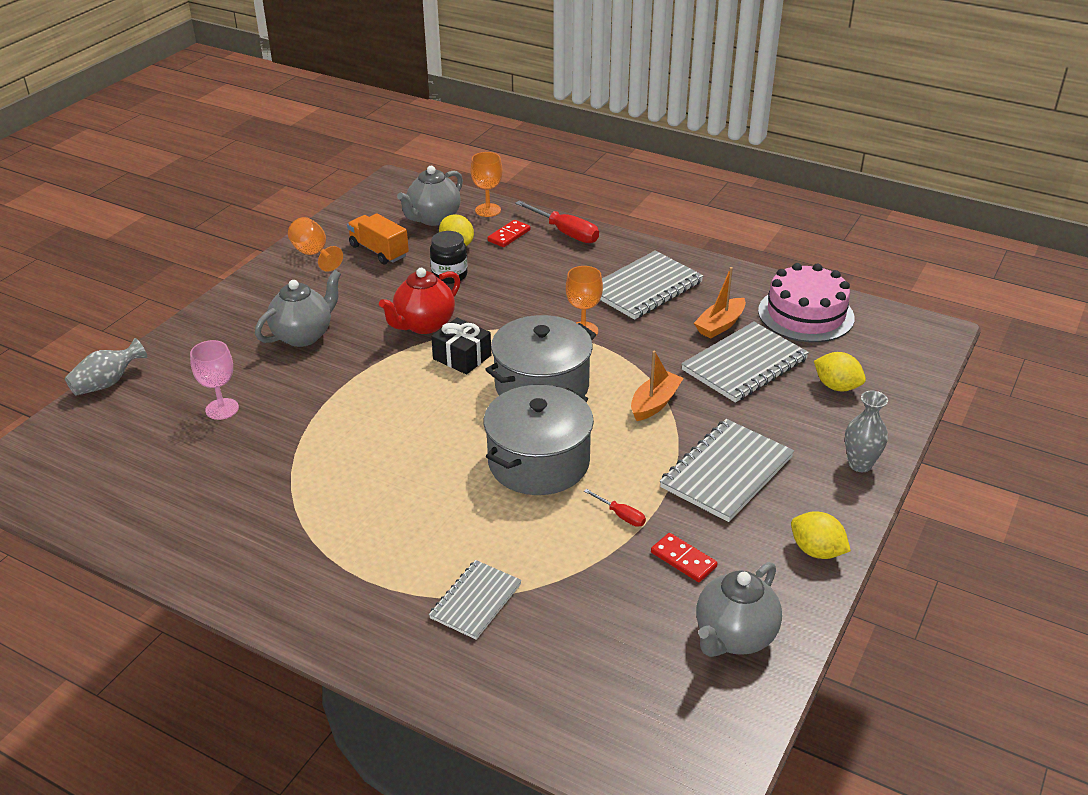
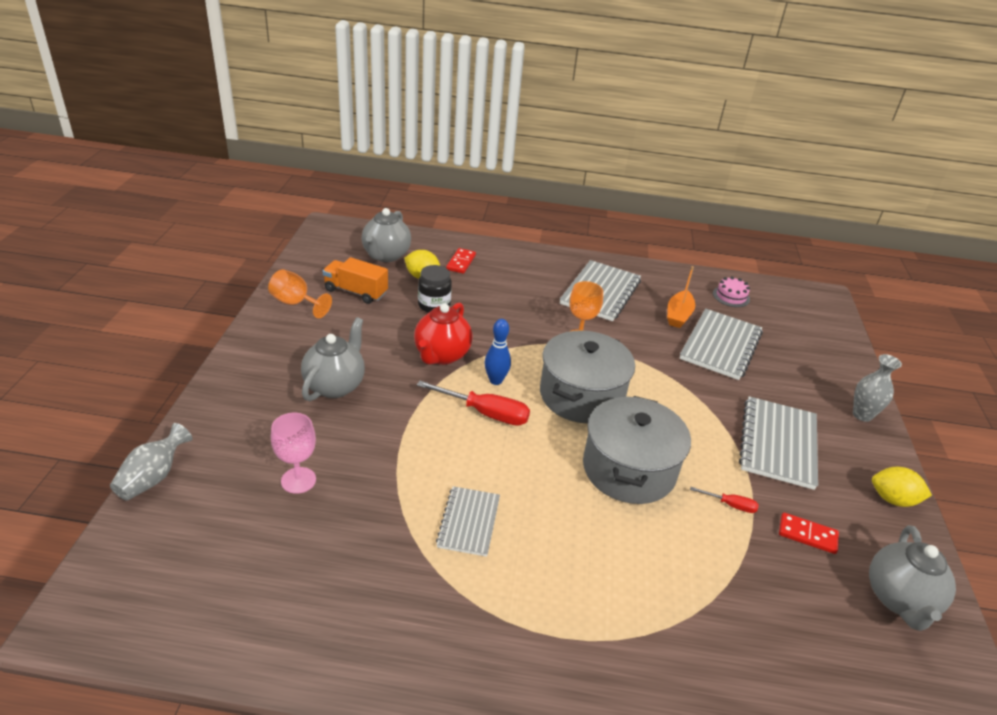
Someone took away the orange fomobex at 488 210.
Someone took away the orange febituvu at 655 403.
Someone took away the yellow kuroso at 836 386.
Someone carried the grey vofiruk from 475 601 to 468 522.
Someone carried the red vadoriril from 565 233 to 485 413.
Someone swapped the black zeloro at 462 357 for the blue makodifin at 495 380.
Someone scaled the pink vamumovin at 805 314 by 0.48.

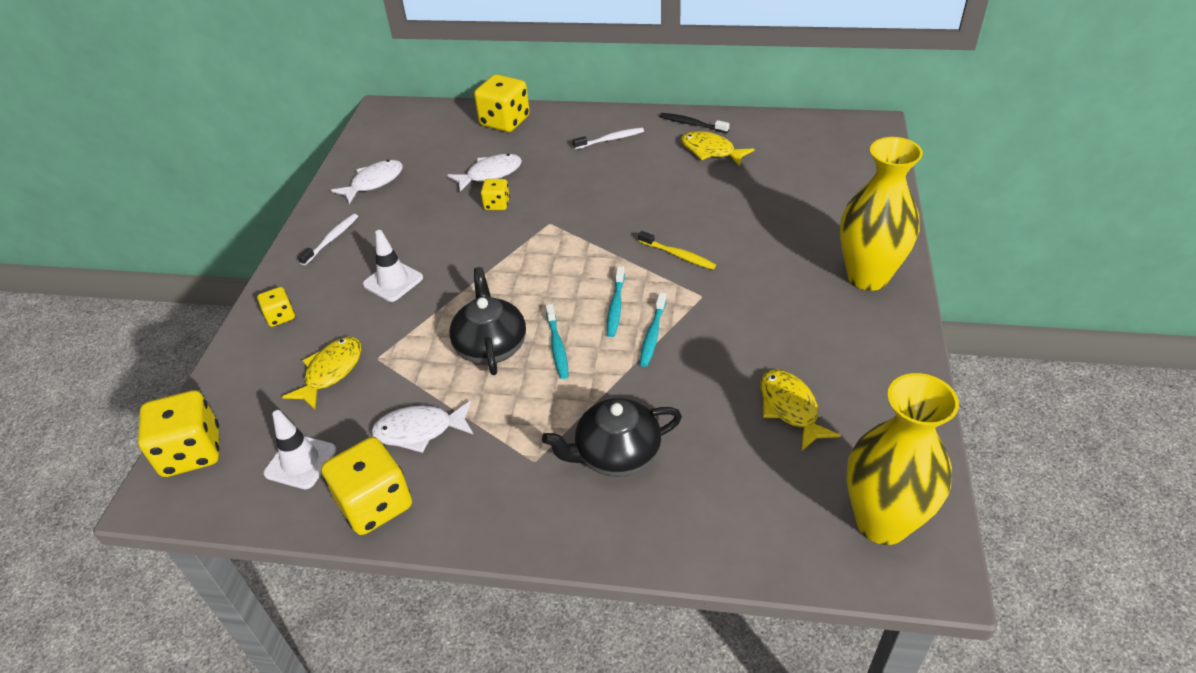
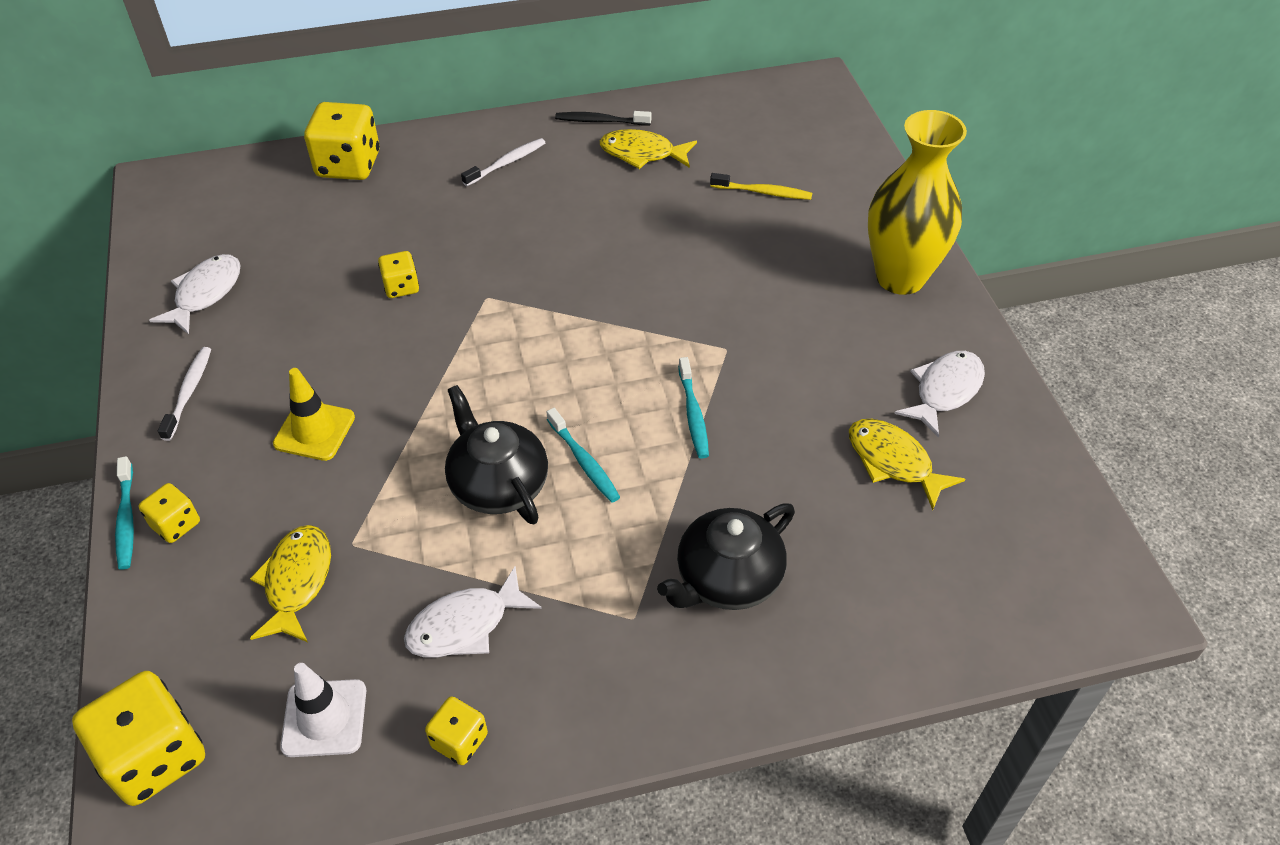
Someone took away the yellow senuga at 882 522.
Someone carried the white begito from 490 174 to 944 391.
Someone carried the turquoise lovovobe from 616 306 to 126 519.
Someone carried the yellow lovovobe from 678 255 to 763 192.
Someone repainted the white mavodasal at 393 281, which became the yellow mavodasal at 314 430.
Someone scaled the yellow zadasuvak at 375 504 by 0.53.

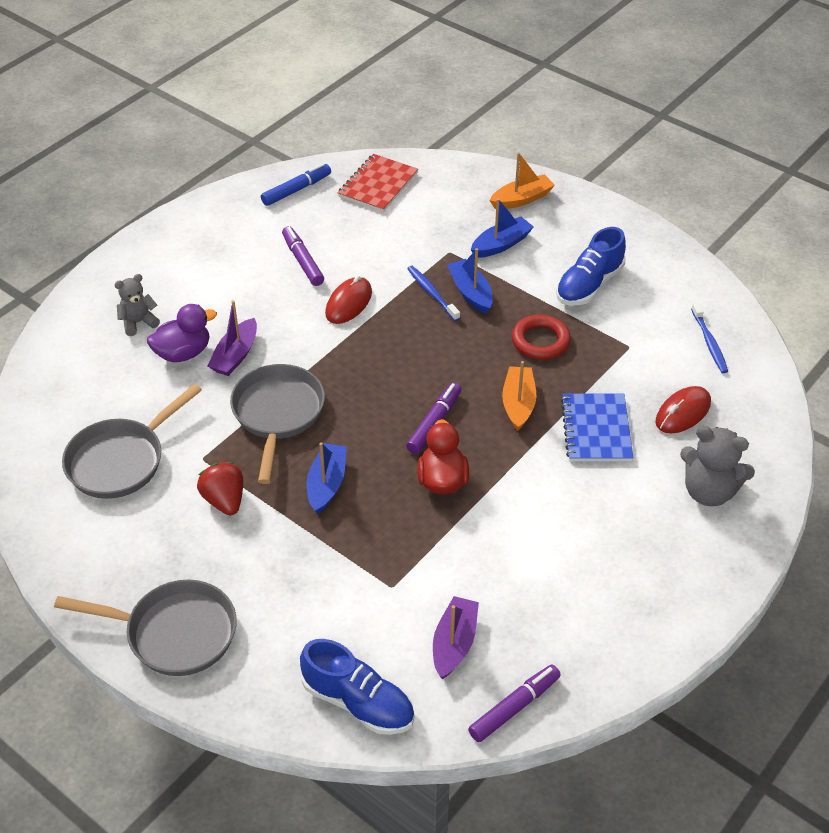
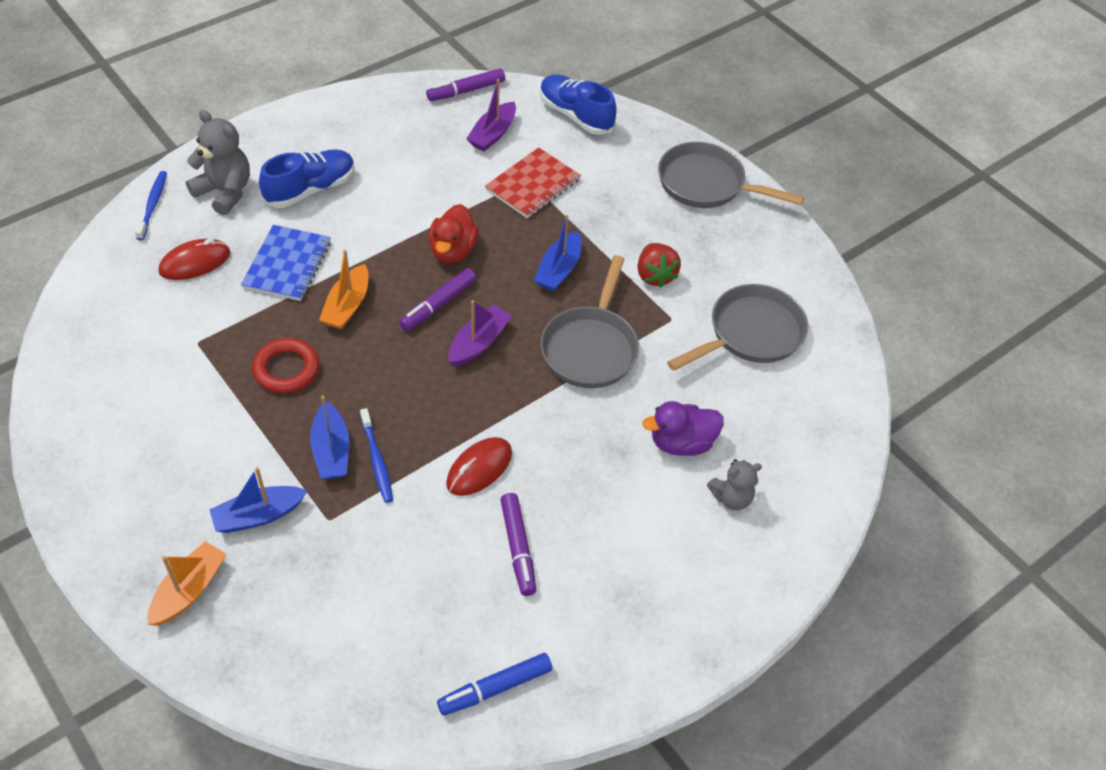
Someone carried the purple febituvu from 235 355 to 478 343.
Someone carried the red vofiruk from 378 185 to 533 185.
Someone carried the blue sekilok from 589 285 to 310 189.
Someone carried the blue lovovobe from 709 342 to 153 205.
Someone rotated the orange febituvu at 521 199 by 135 degrees clockwise.

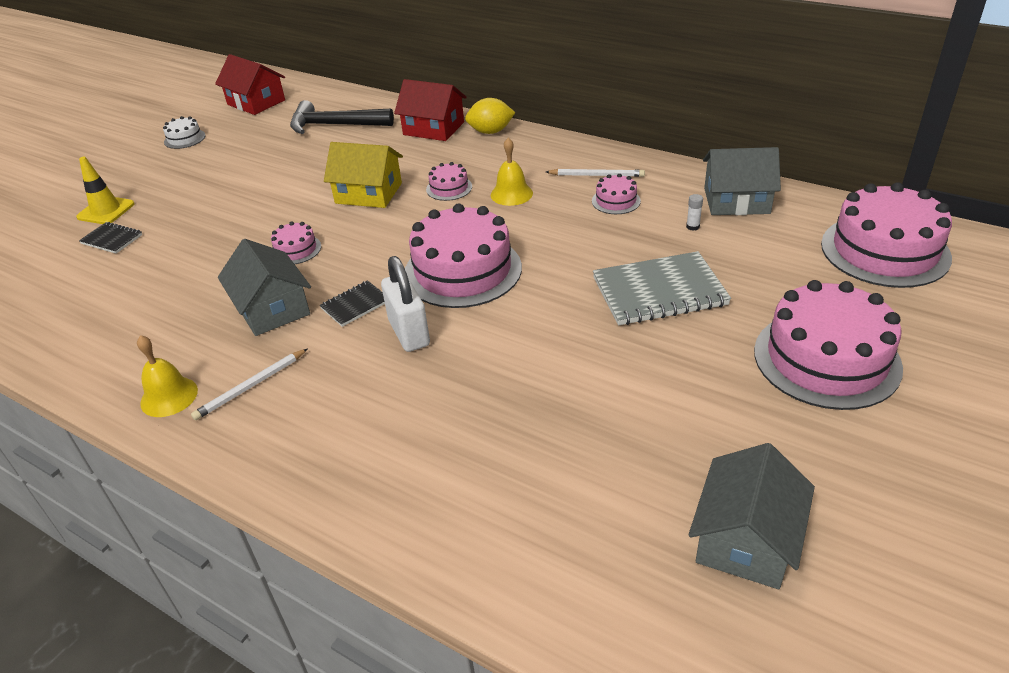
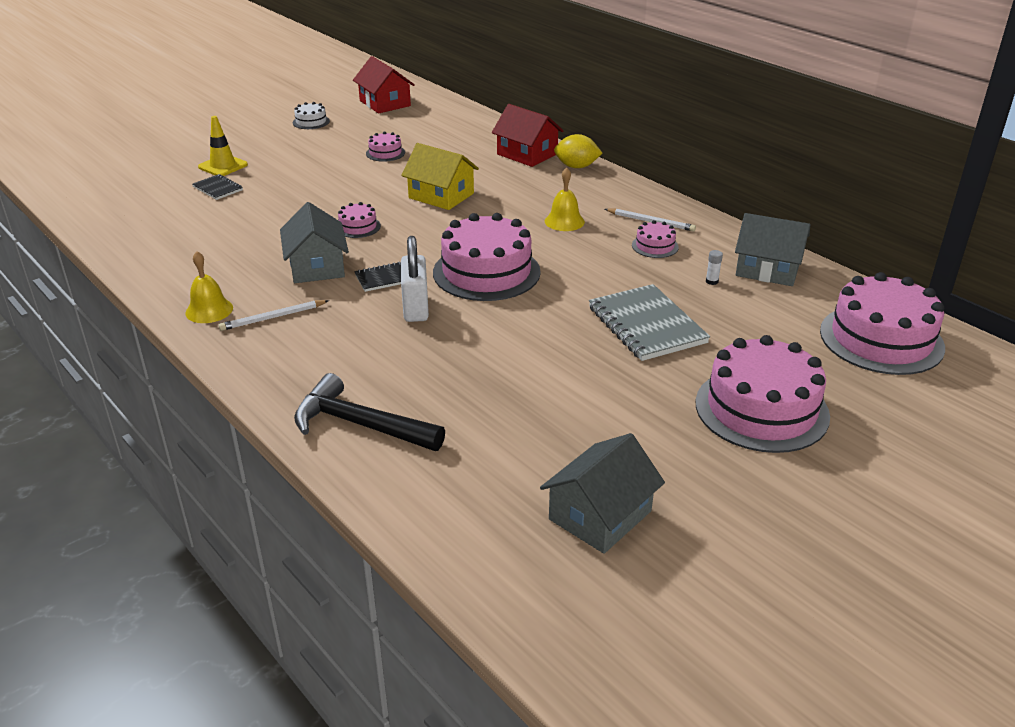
Someone carried the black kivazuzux from 335 125 to 360 424.
Someone carried the pink vamumovin from 449 188 to 385 153.
Someone rotated the grey vofiruk at 659 291 by 60 degrees clockwise.

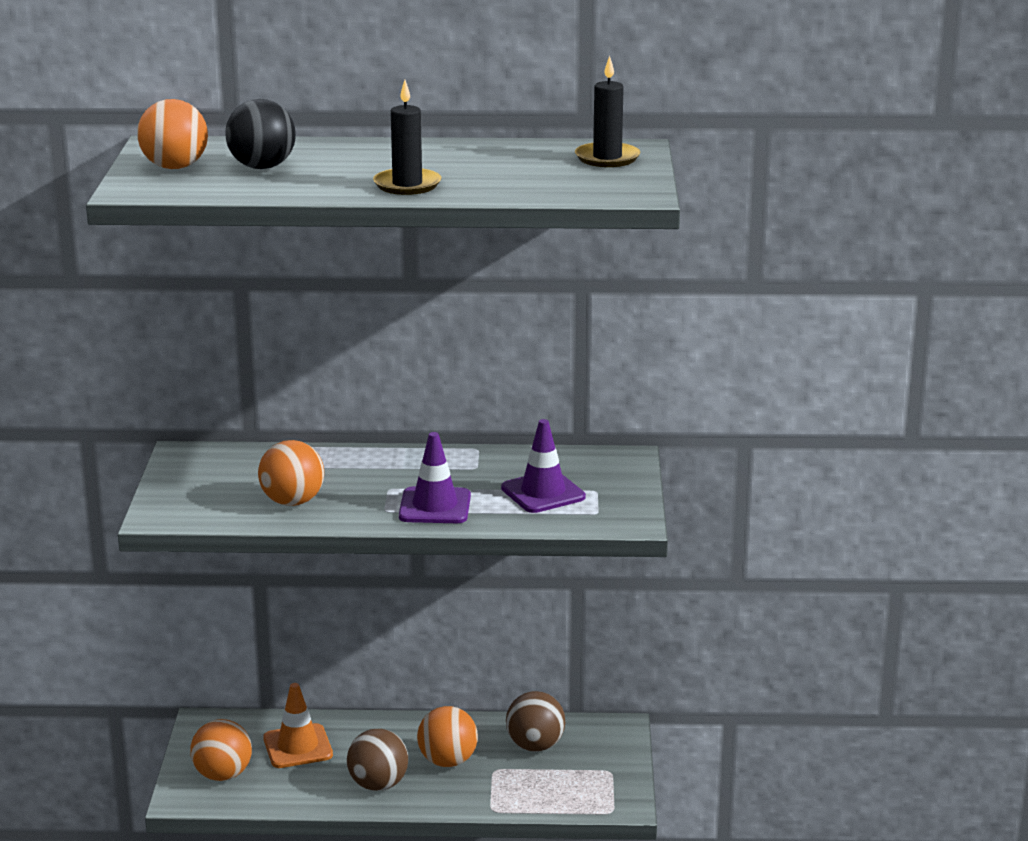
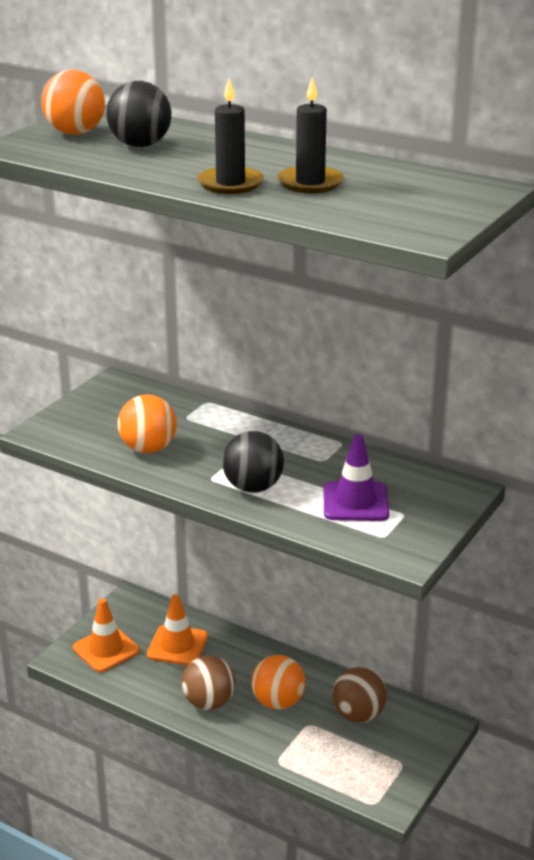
Someone carried the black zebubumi from 607 158 to 310 183.
Someone swapped the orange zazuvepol at 222 775 for the orange mavodasal at 106 649.
Someone swapped the purple mavodasal at 435 506 for the black zazuvepol at 253 487.

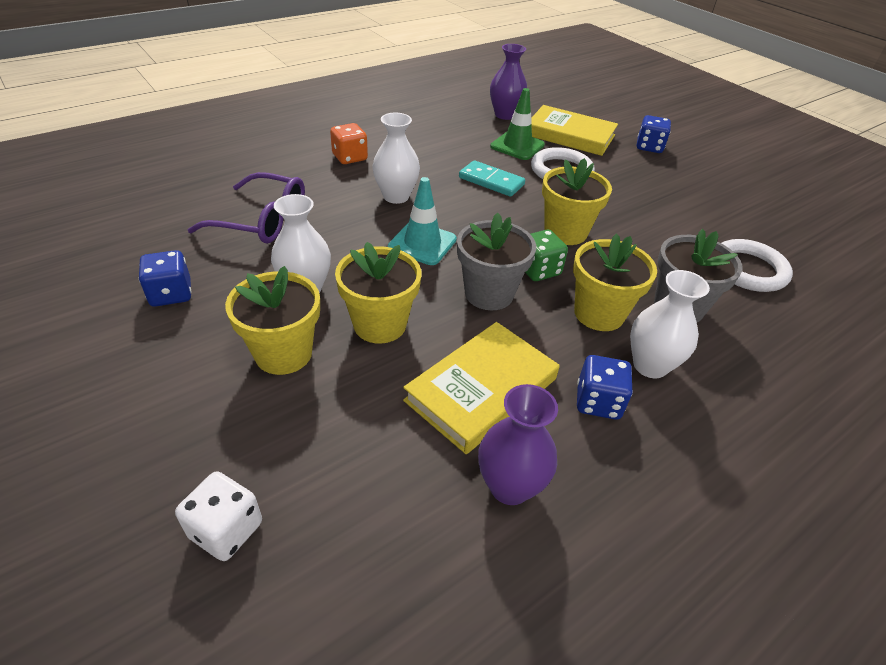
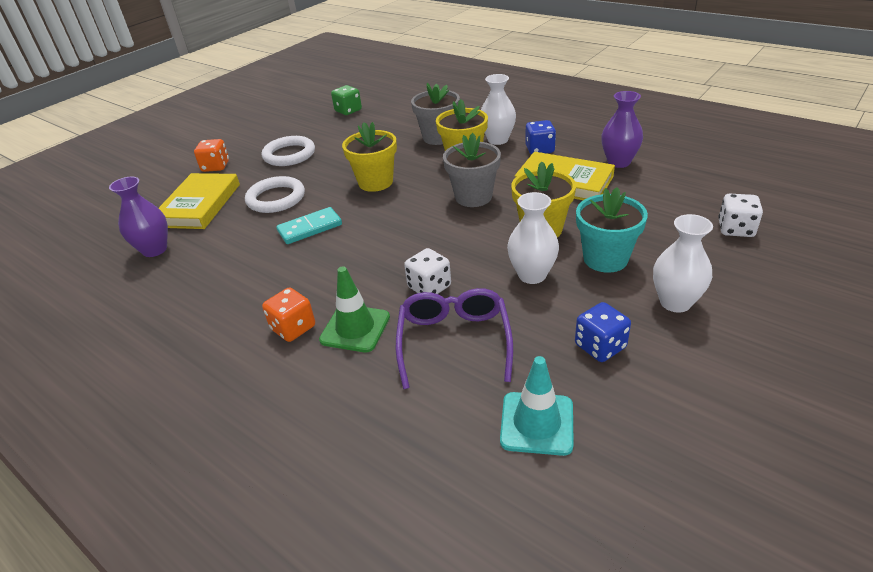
Someone put down the white zadasuvak at 429 287.
Someone carried the white senuga from 396 196 to 675 302.
Someone carried the turquoise mavodasal from 422 243 to 537 423.
Someone carried the green mavodasal from 517 146 to 355 328.
Someone carried the green zadasuvak from 538 270 to 348 111.
Someone carried the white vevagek from 748 270 to 289 155.
Someone repainted the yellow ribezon at 283 353, which became the turquoise ribezon at 605 259.
Someone repainted the blue zadasuvak at 649 147, which became the orange zadasuvak at 215 166.
Someone rotated the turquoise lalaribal at 491 181 by 45 degrees clockwise.

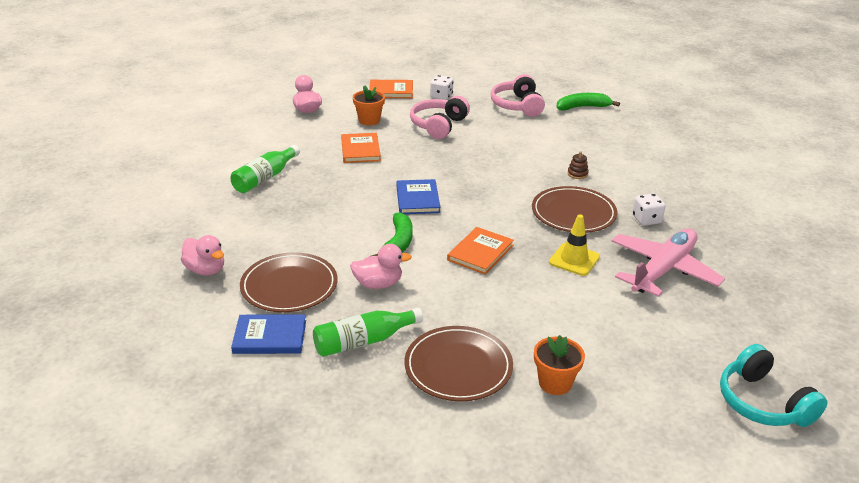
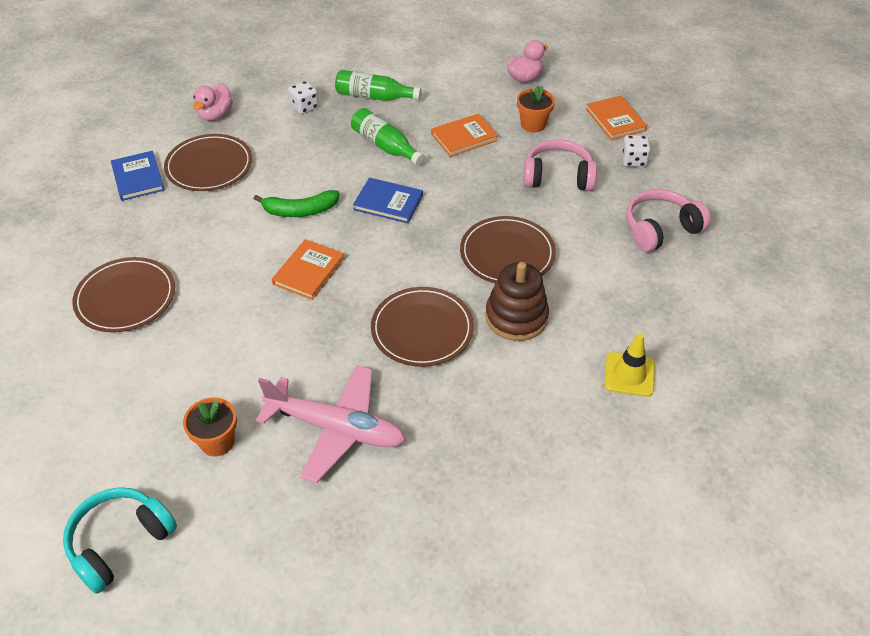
Someone took away the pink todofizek at 378 284.
Someone took away the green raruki at 583 107.
Someone put down the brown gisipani at 507 254.
Someone carried the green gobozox from 363 341 to 385 146.
Someone carried the orange ribezon from 555 383 to 217 442.
Someone carried the yellow mavodasal from 574 260 to 629 374.
Someone carried the white zadasuvak from 646 220 to 304 107.
Someone rotated the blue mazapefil at 417 199 by 45 degrees clockwise.
Someone rotated the orange mazapefil at 480 253 by 75 degrees counterclockwise.
Someone scaled the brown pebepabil at 577 174 by 2.36.

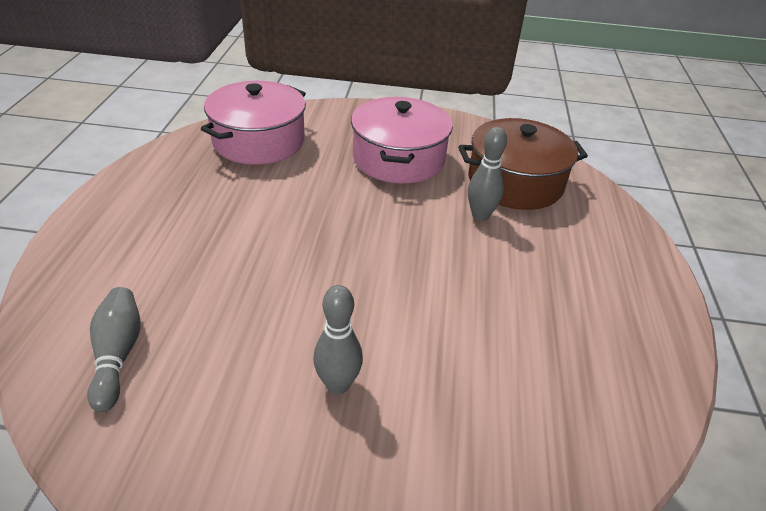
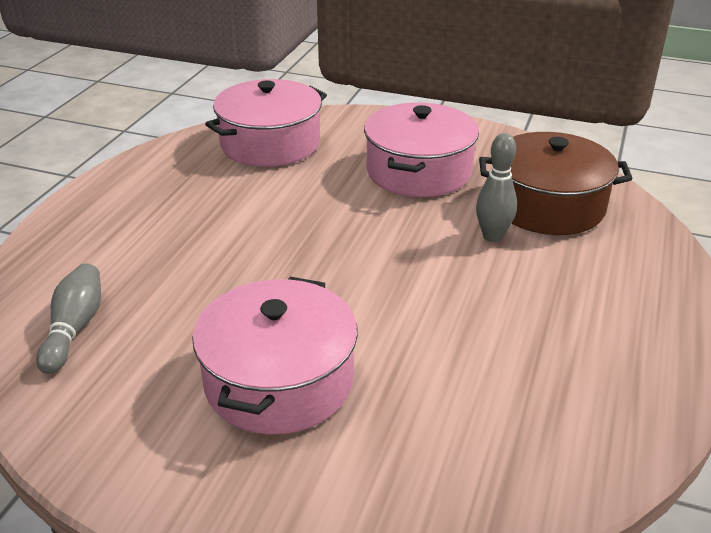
Someone swapped the grey makodifin at 338 384 for the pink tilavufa at 279 381.

